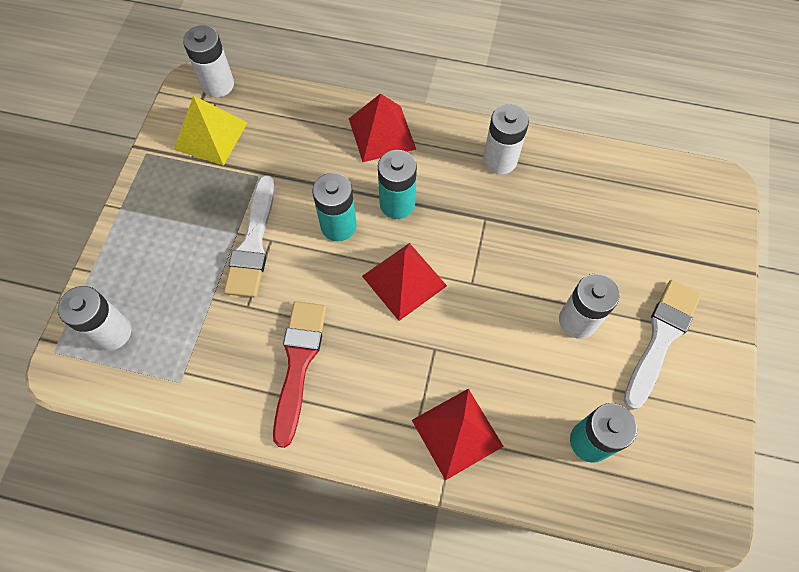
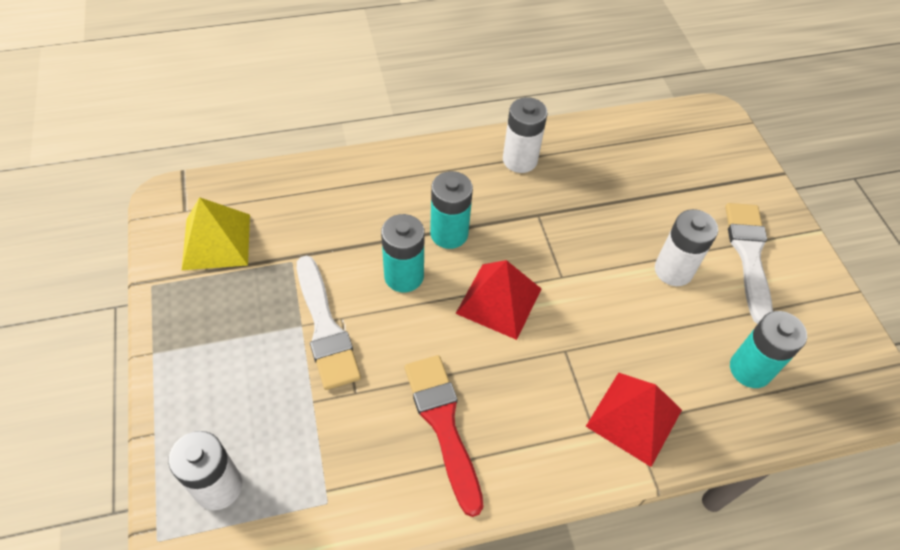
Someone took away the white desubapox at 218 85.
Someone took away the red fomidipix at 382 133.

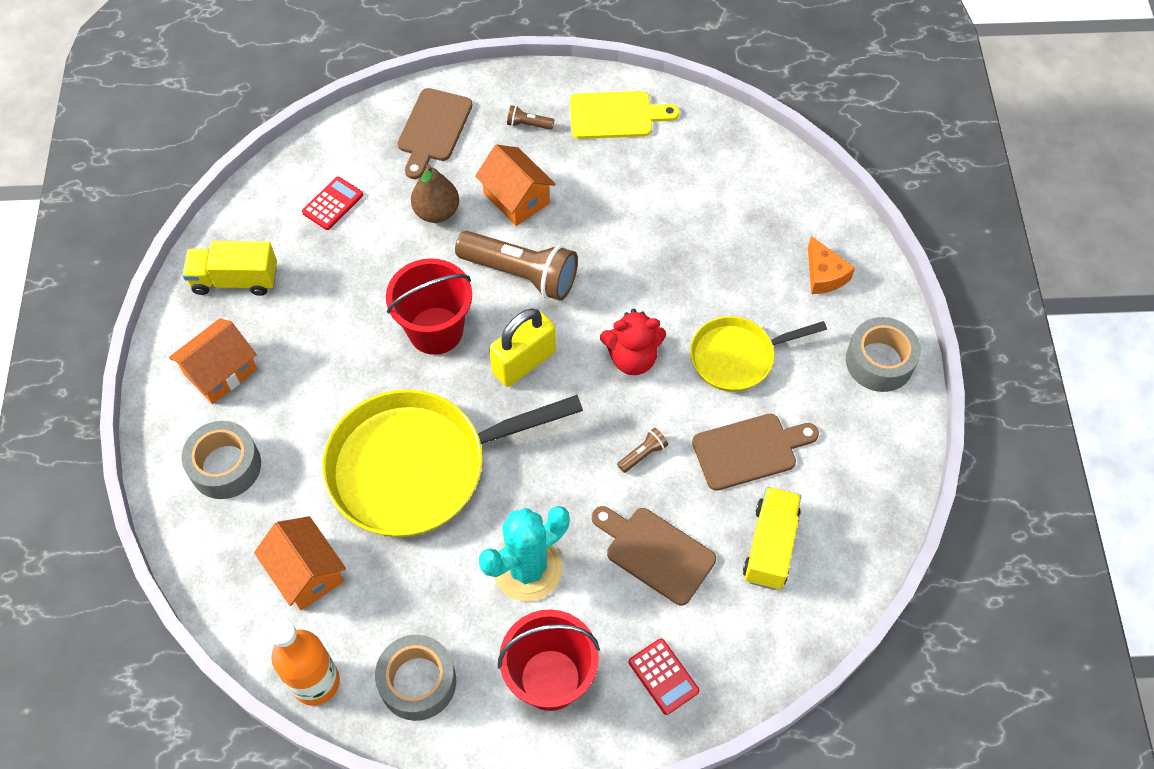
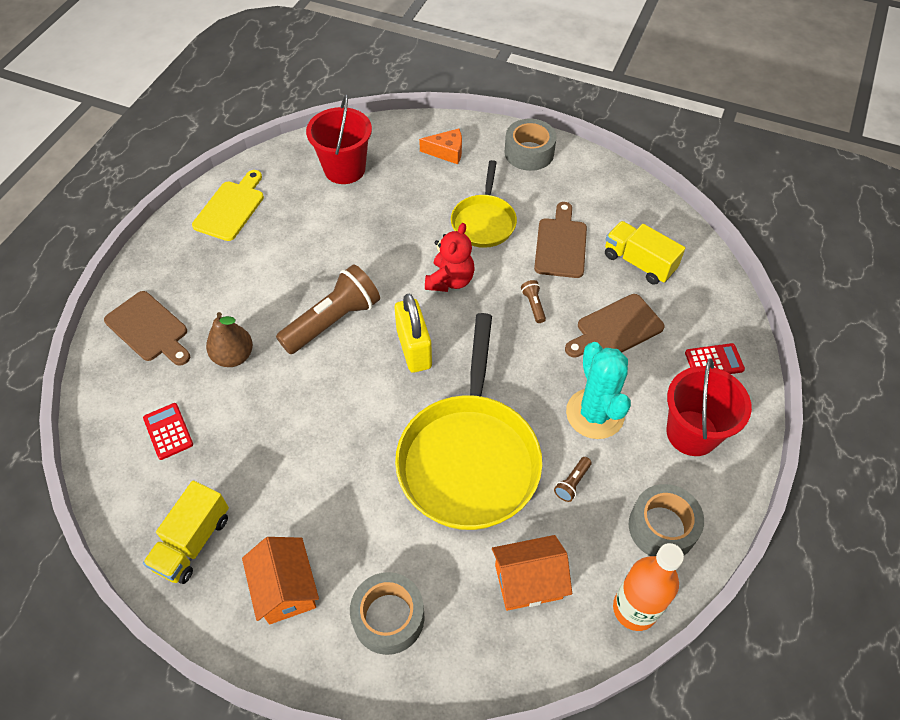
Someone took away the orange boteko at 516 198.
Someone carried the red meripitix from 435 330 to 344 169.
Someone carried the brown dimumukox from 528 124 to 572 483.

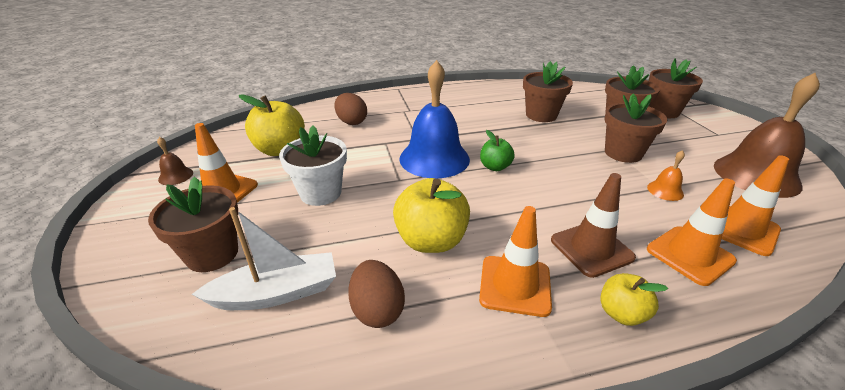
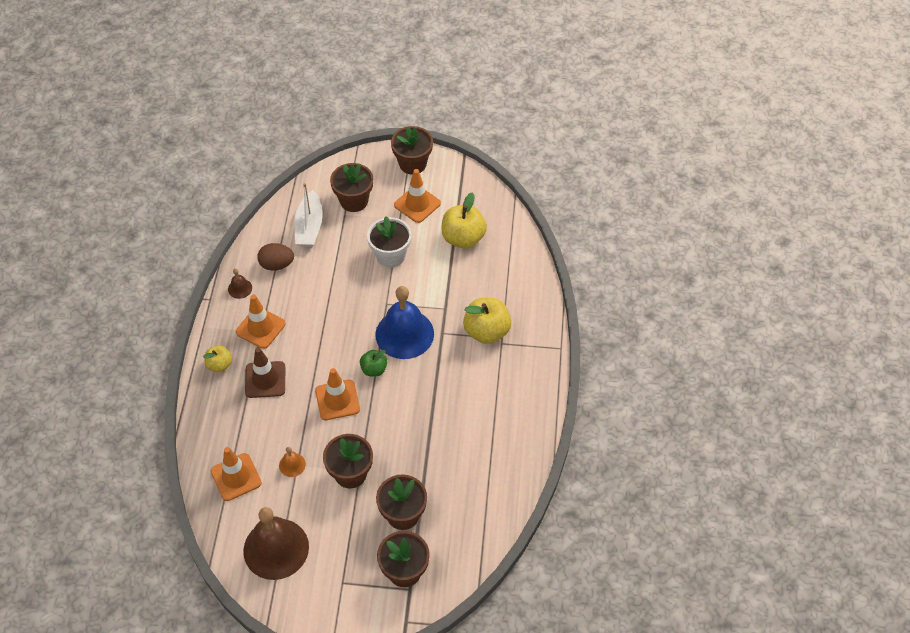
Someone took away the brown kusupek at 351 122.
Someone carried the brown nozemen from 176 176 to 240 288.
Someone carried the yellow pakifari from 431 241 to 486 331.
Someone carried the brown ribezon from 541 115 to 412 163.
Someone carried the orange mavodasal from 690 255 to 337 400.

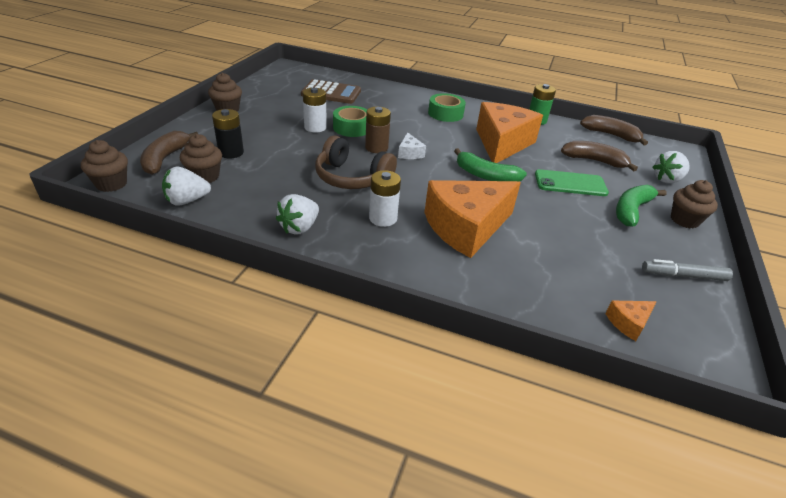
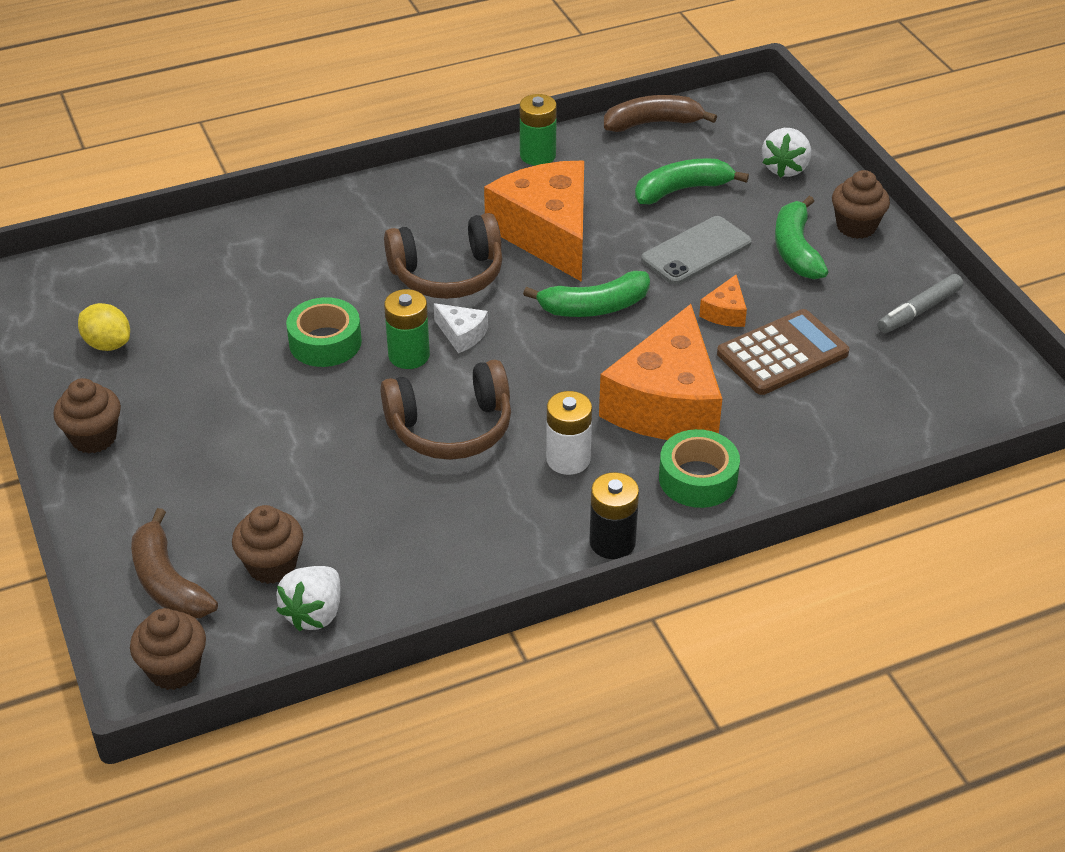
Someone took away the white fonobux at 299 227.
Someone took away the white desubapox at 315 127.
Someone put down the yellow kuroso at 107 344.
Someone put down the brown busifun at 448 274.
Someone carried the black desubapox from 231 152 to 612 542.
Someone carried the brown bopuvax from 331 93 to 782 353.
Someone carried the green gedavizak from 445 113 to 698 478.
Someone carried the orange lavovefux from 628 323 to 725 312.
Someone repainted the brown desubapox at 376 148, which became the green desubapox at 409 355.
Someone repainted the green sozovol at 570 183, which became the grey sozovol at 696 251.
Someone repainted the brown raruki at 594 161, which became the green raruki at 682 190.

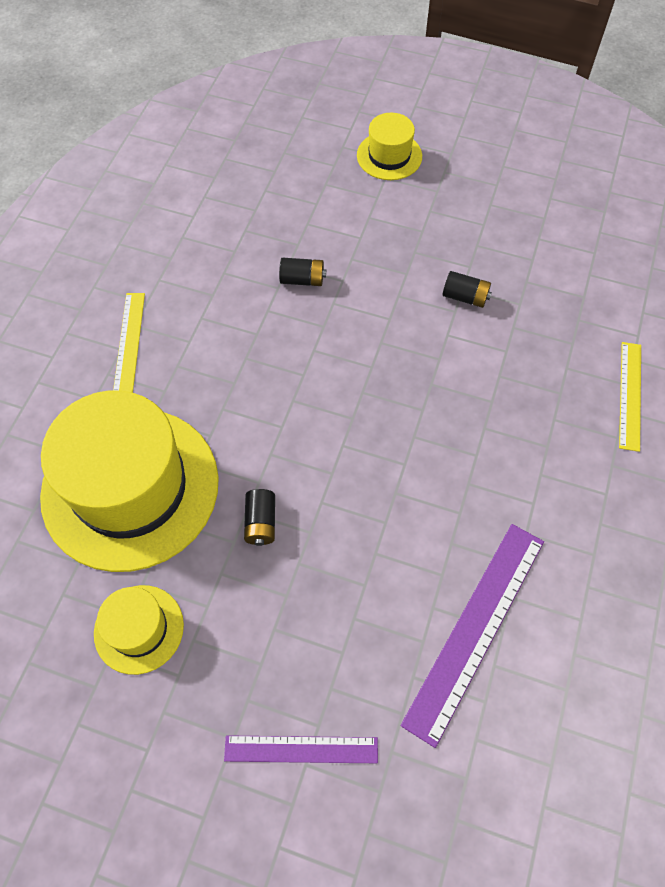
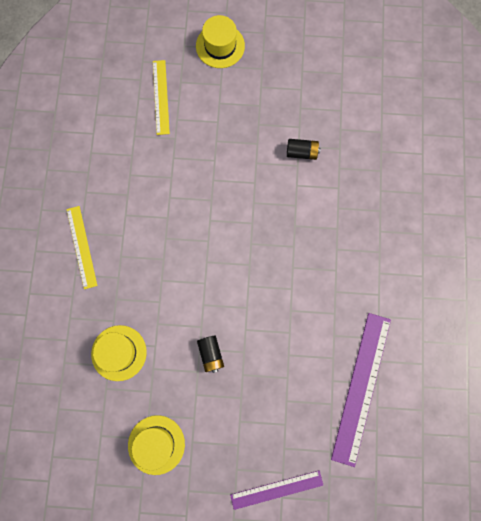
Someone took away the black desubapox at 302 280.
Someone carried the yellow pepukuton from 630 395 to 161 97.
Someone scaled the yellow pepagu at 130 487 by 0.47.

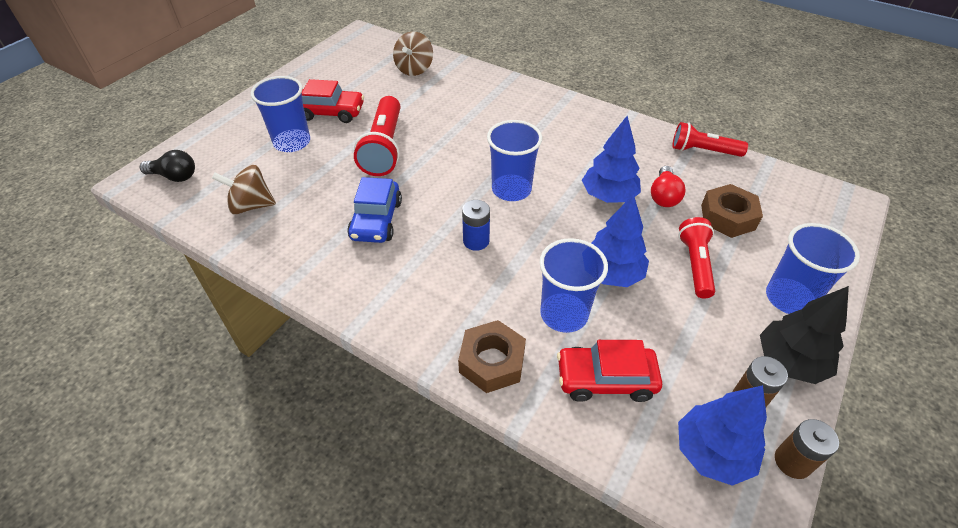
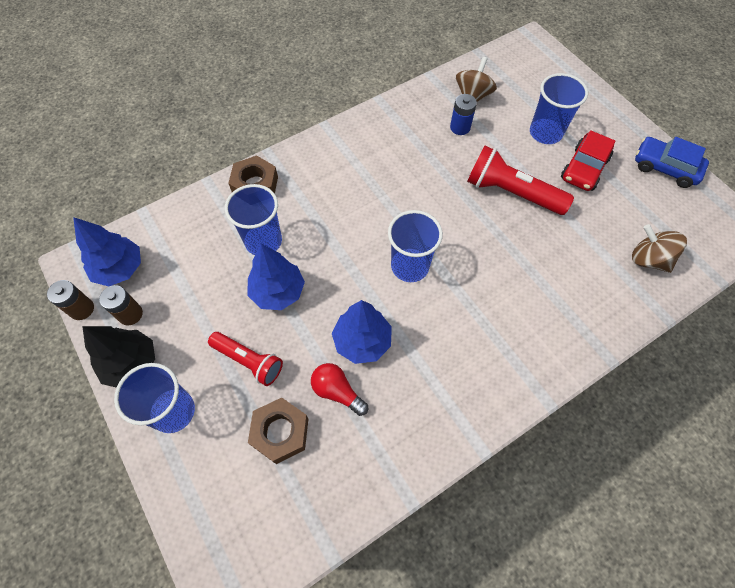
Someone took away the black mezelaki at 174 176.
Someone took away the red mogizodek at 605 379.
Someone took away the red dimumukox at 703 151.
Someone carried the blue mogizodek from 376 220 to 665 168.
Someone carried the blue desubapox from 476 241 to 460 127.

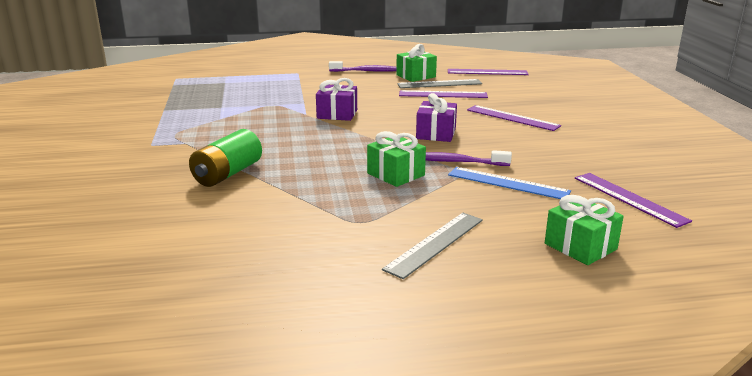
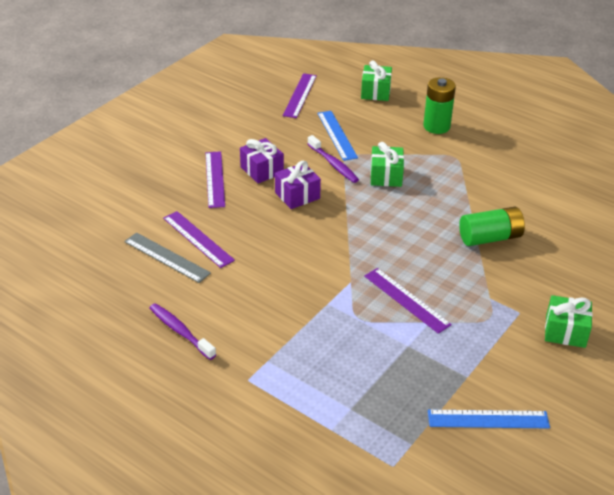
Someone put down the blue pepukuton at 488 419.
Someone carried the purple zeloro from 337 114 to 262 170.
Someone carried the green zeloro from 416 76 to 565 331.
Someone carried the purple pepukuton from 487 72 to 406 300.
Someone swapped the grey pepukuton at 435 244 for the green desubapox at 436 126.

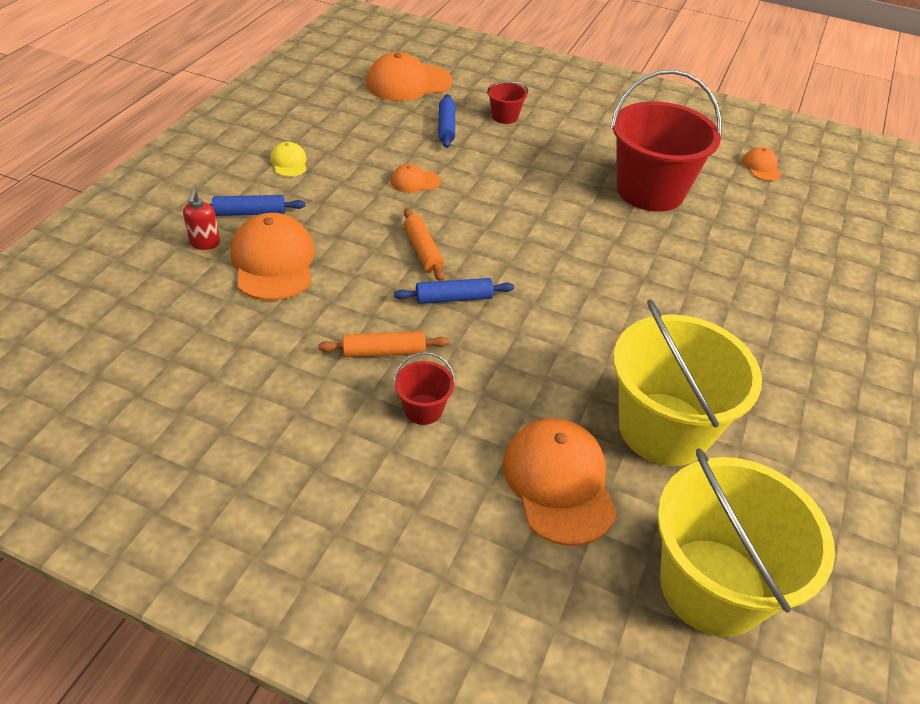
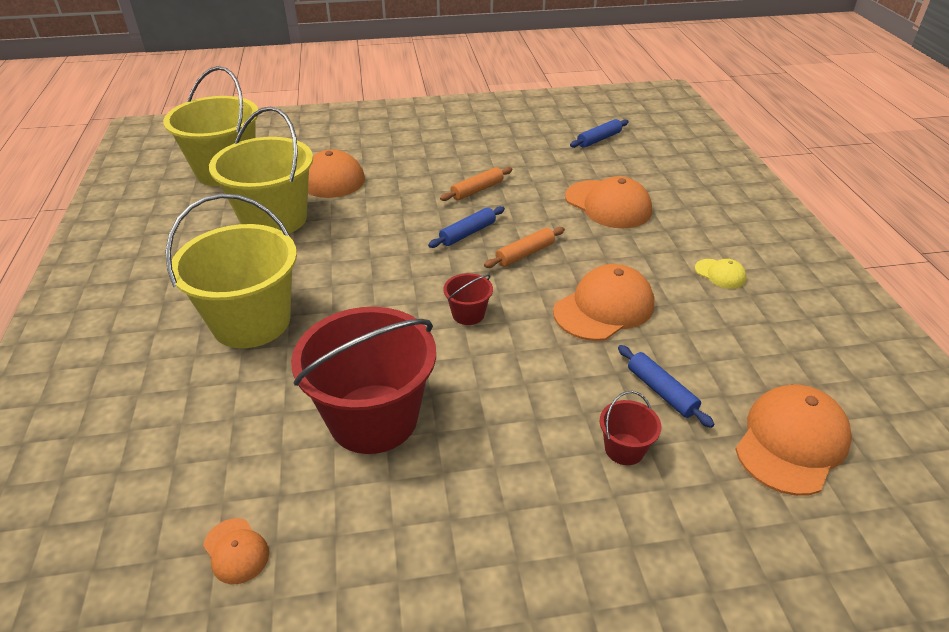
Someone took away the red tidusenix at 205 243.
Someone put down the yellow meripitix at 251 322.
Someone carried the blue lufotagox from 250 213 to 599 139.
Someone carried the red meripitix from 423 409 to 468 314.
Someone rotated the orange lufotagox at 422 251 by 75 degrees counterclockwise.
Someone scaled the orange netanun at 415 181 by 2.03.

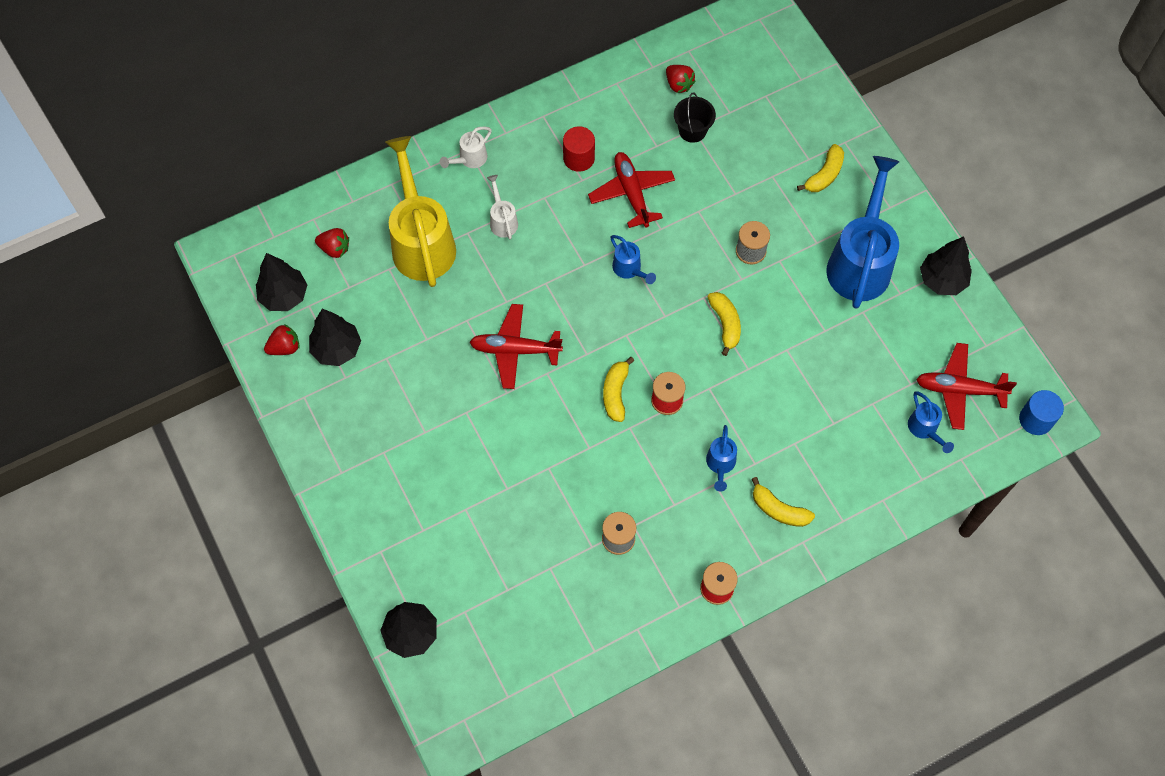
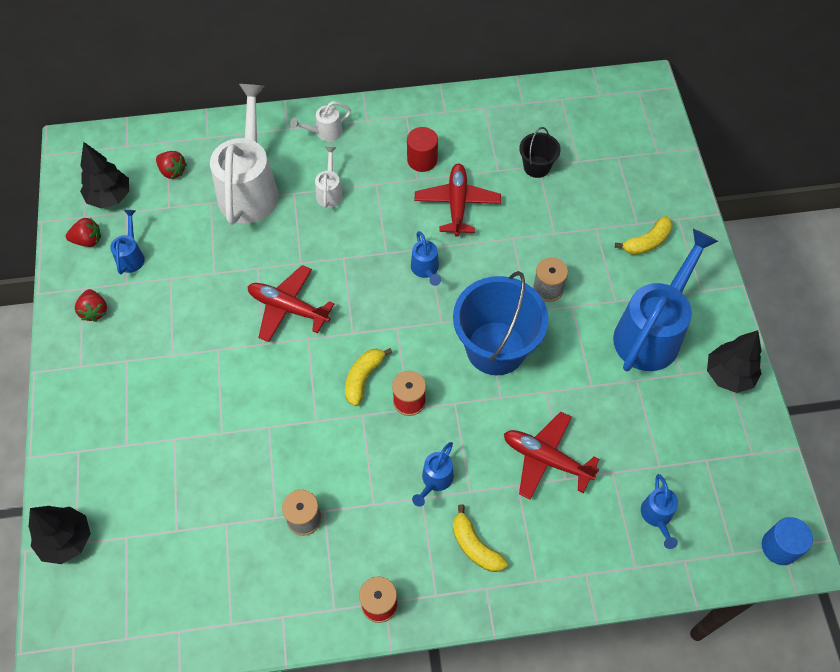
Someone carried the red fonobux from 678 84 to 94 311.
Someone carried the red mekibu from 959 389 to 546 459.
Someone swapped the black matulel at 337 349 for the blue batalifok at 131 256.
Someone swapped the yellow raruki at 725 324 for the blue meripitix at 496 348.
Someone repainted the yellow batalifok at 421 242, which became the white batalifok at 250 189.

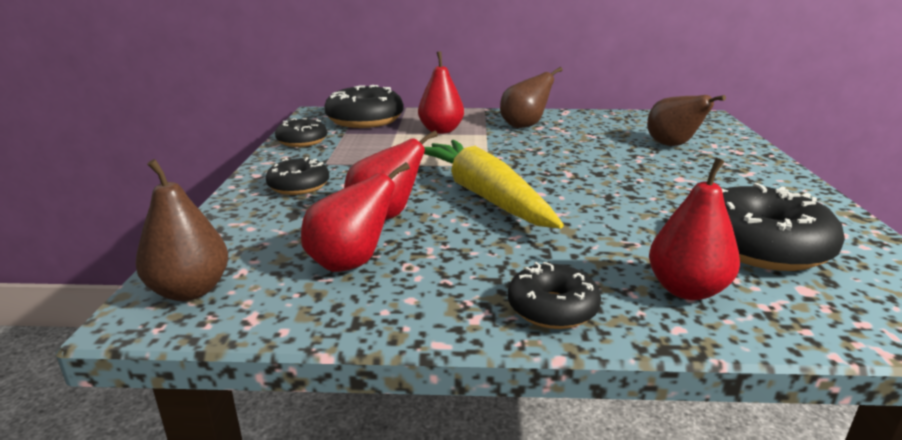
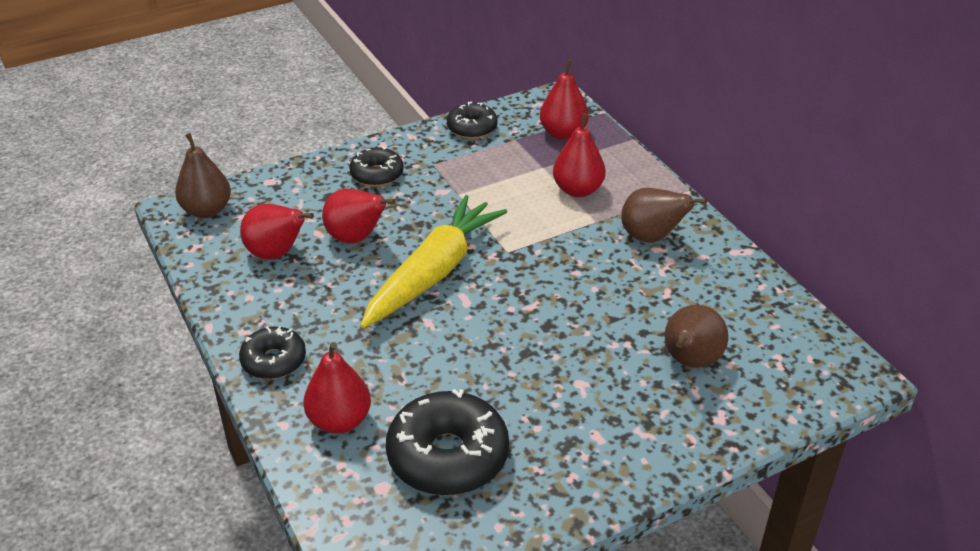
Someone swapped the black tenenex at 365 120 for the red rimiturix at 563 133.

